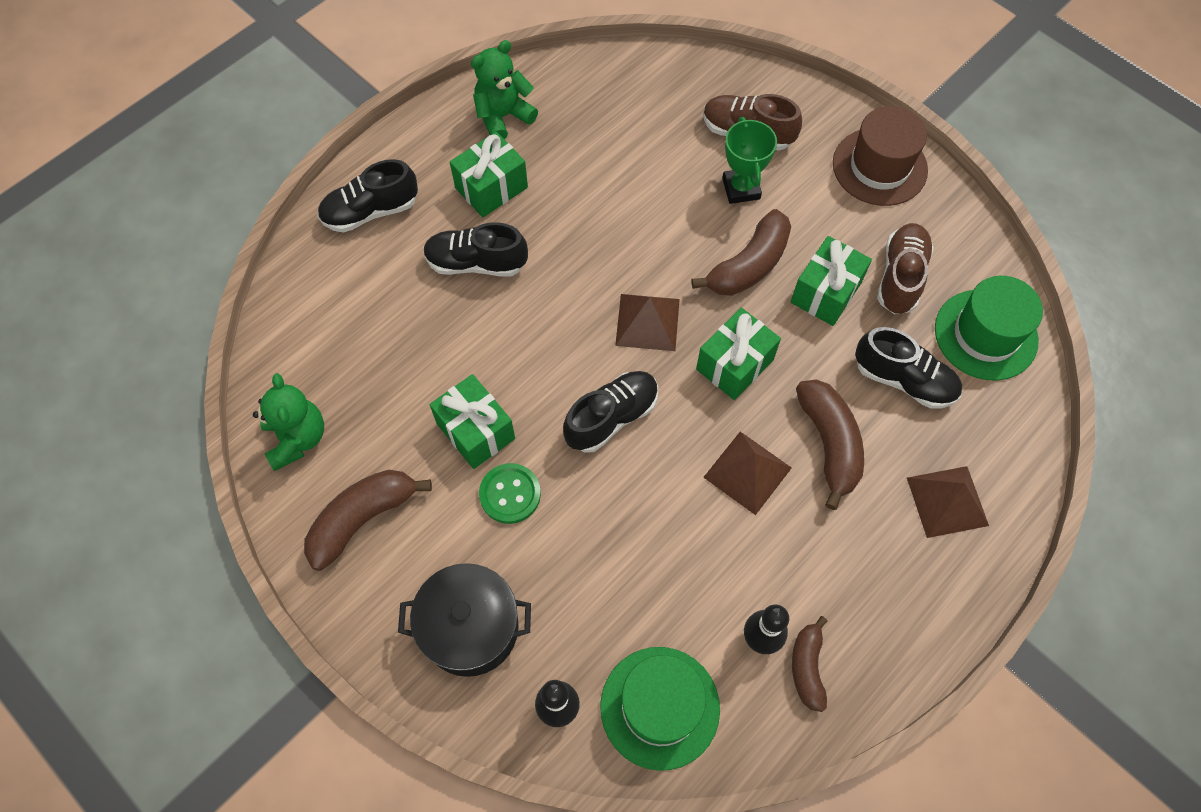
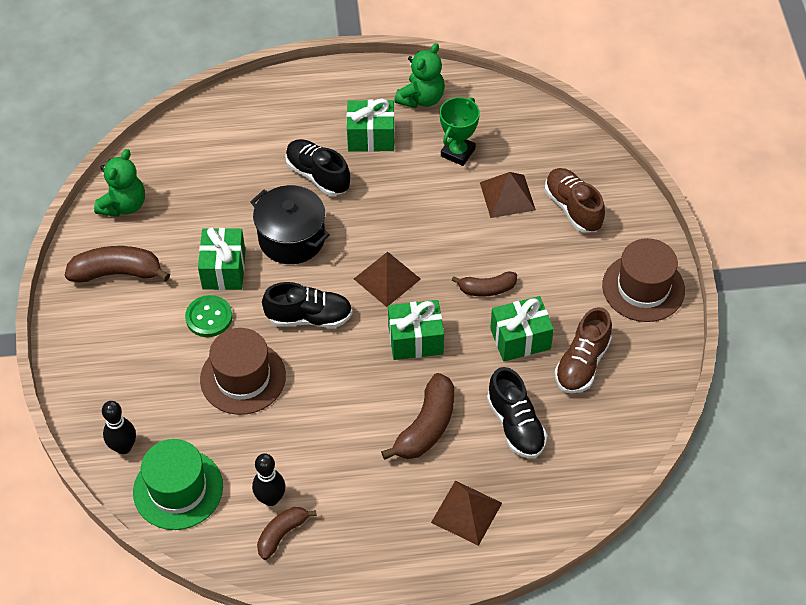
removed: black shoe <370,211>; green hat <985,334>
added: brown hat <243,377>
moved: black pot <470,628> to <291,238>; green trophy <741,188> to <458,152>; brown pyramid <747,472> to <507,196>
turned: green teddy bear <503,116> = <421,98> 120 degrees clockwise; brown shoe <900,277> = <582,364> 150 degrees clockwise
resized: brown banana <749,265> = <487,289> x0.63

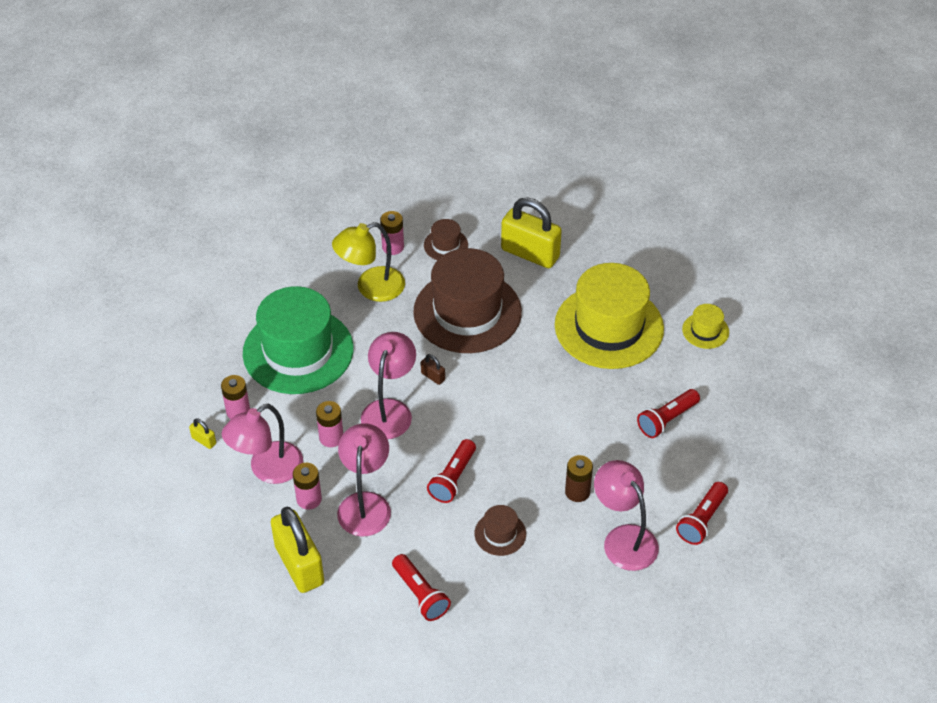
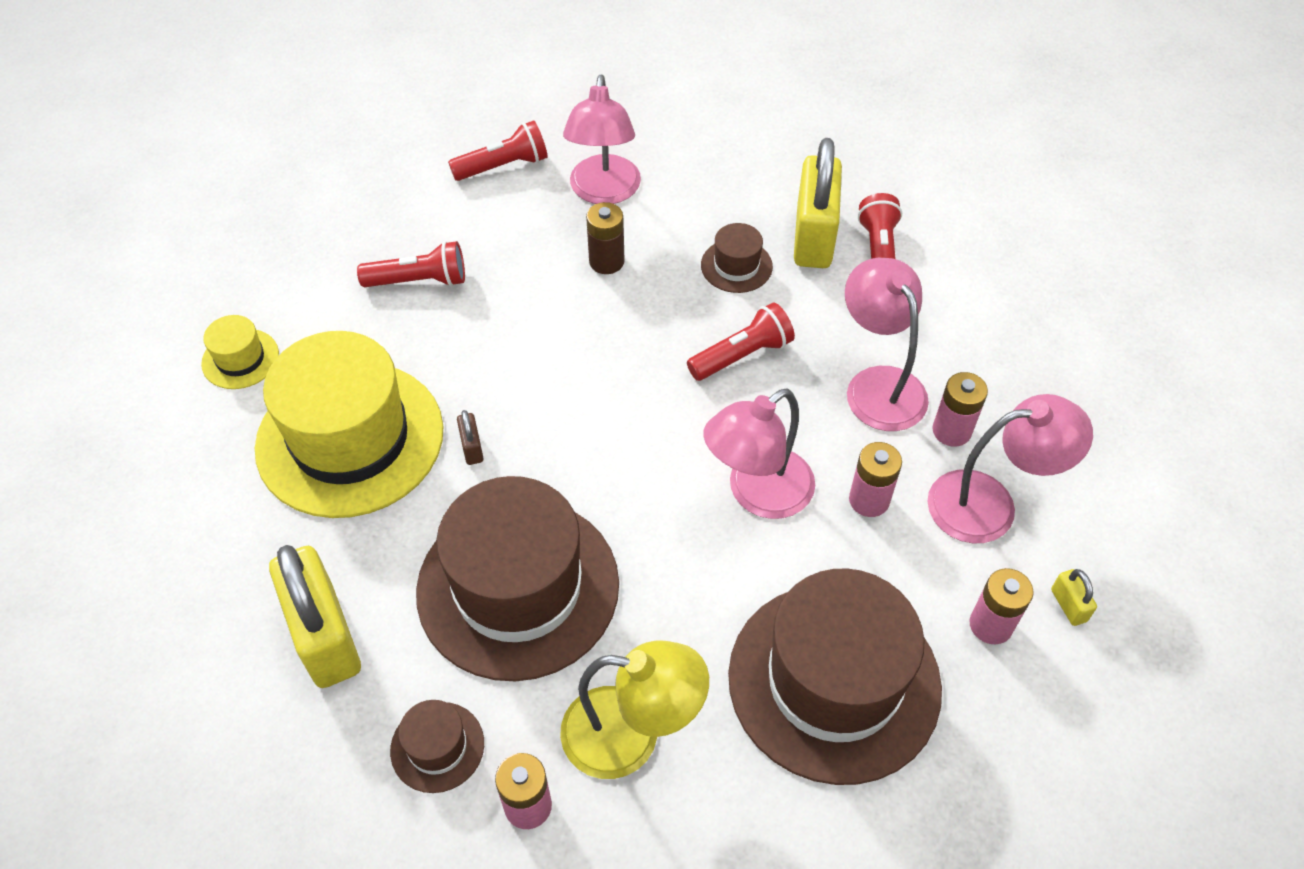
moved: brown padlock <433,376> to <472,448>; yellow padlock <299,565> to <813,237>
recoloured: green hat <298,351> to brown hat <834,681>
turned: pink lamp <365,504> = <878,385> 120 degrees clockwise

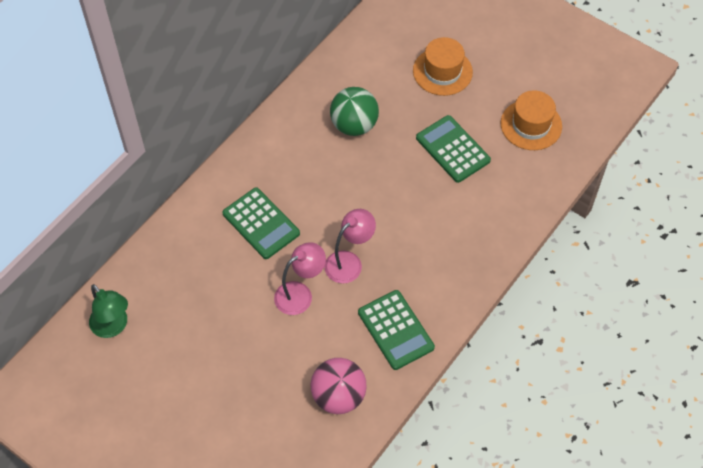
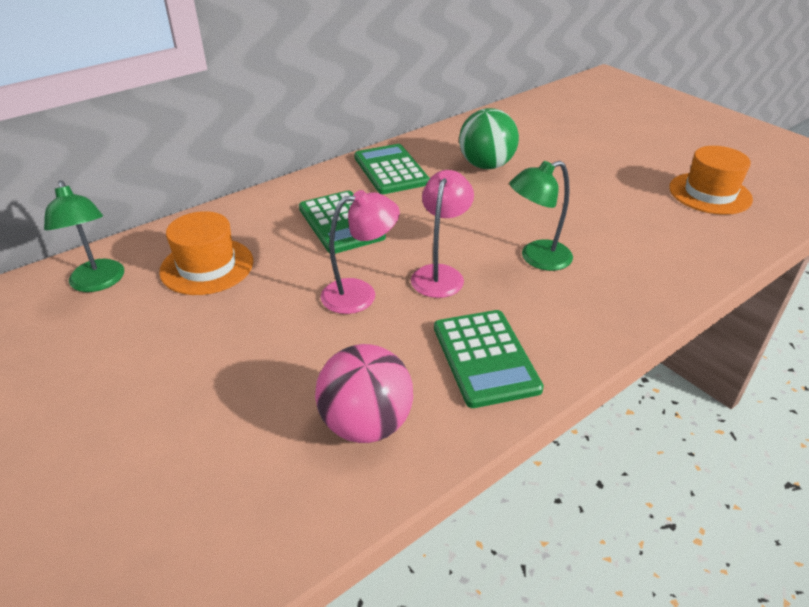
added: green lamp <536,258>
moved: orange hat <442,71> to <207,266>; green calculator <452,149> to <391,170>
turned: pink lamp <349,262> = <440,274> 45 degrees counterclockwise

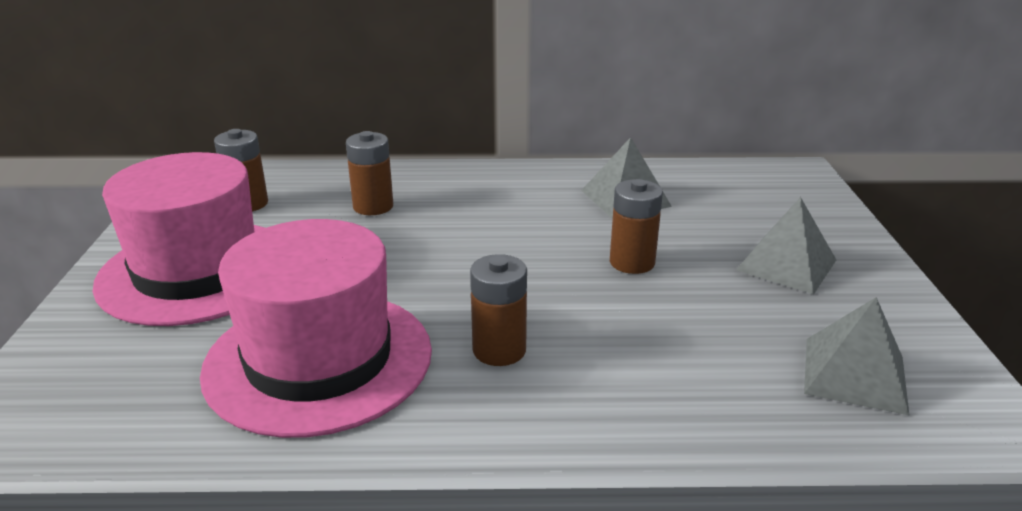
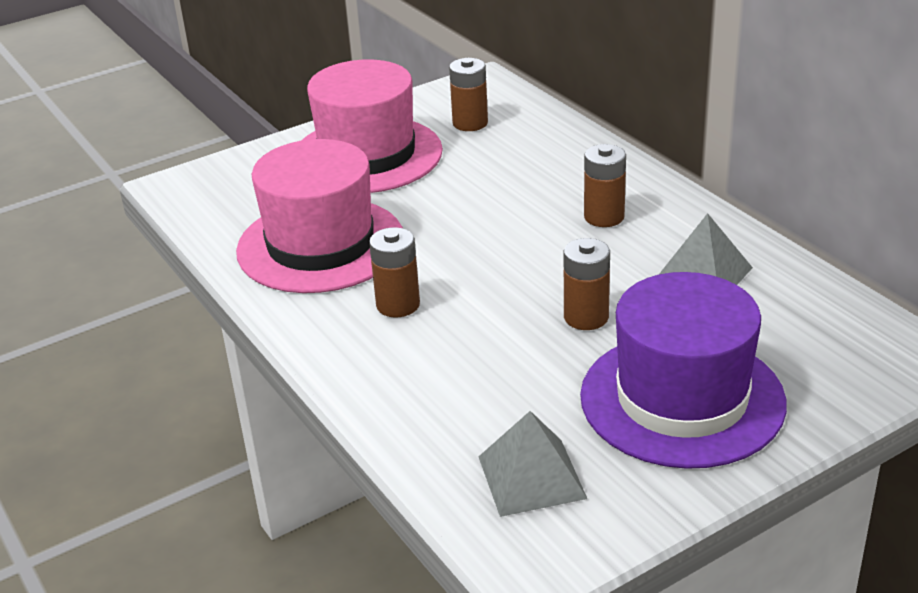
moved: brown battery <373,206> to <604,217>
replaced: grey pyramid <786,265> to purple hat <682,399>

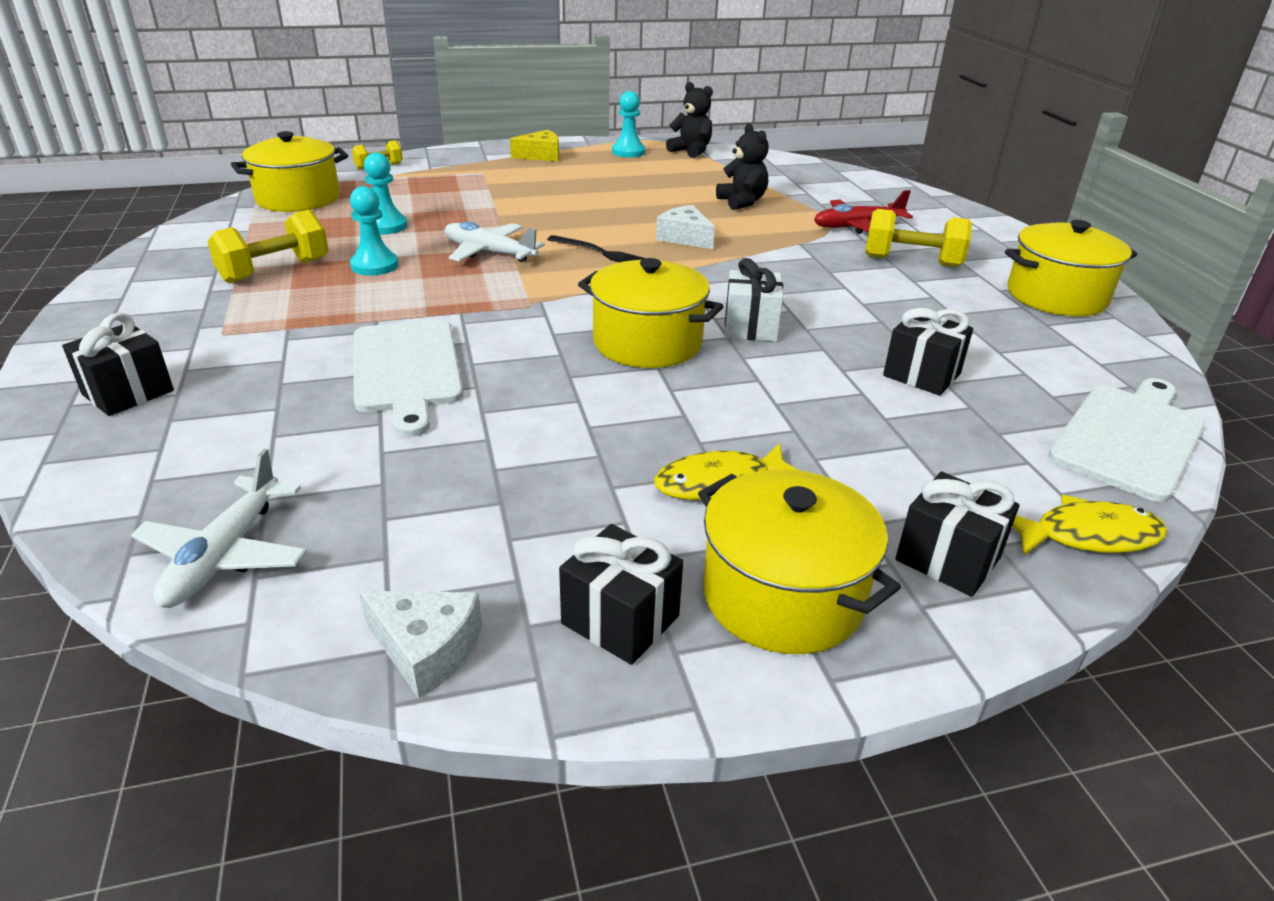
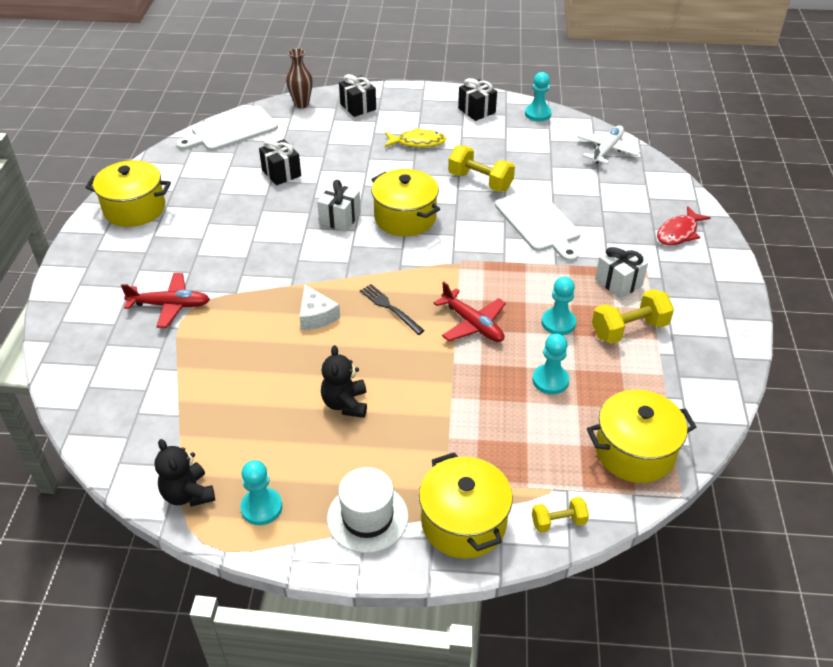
added: white gift <618,282>
moved: black teddy bear <742,202> to <345,404>; yellow pot <782,596> to <463,522>; yellow dumbbell <912,261> to <480,181>
replaced: yellow fish <1087,536> to brown vase <301,104>; yellow cheese <541,155> to white hat <367,517>; white cheese <426,649> to turquoise pawn <537,114>; black gift <128,393> to red fish <679,233>
recoloured: white plane <489,252> to red plane <472,324>
turned: white cutting board <407,369> = <539,222> 150 degrees clockwise

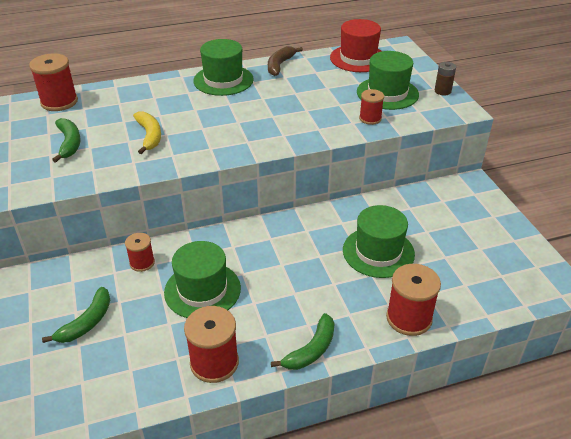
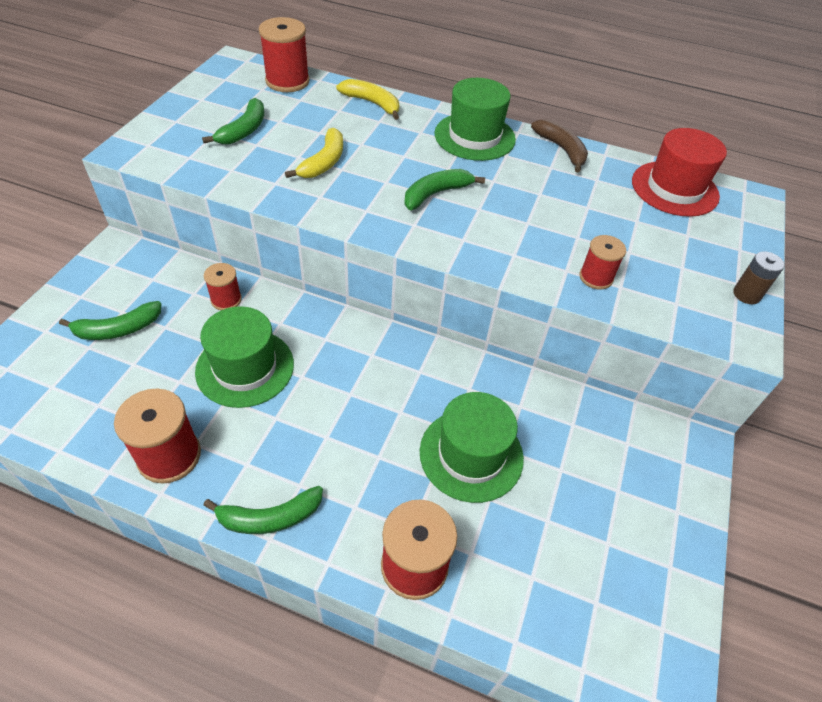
removed: green hat <387,93>
added: yellow banana <372,103>; green banana <436,194>
turned: brown banana <280,65> = <562,149> 90 degrees clockwise

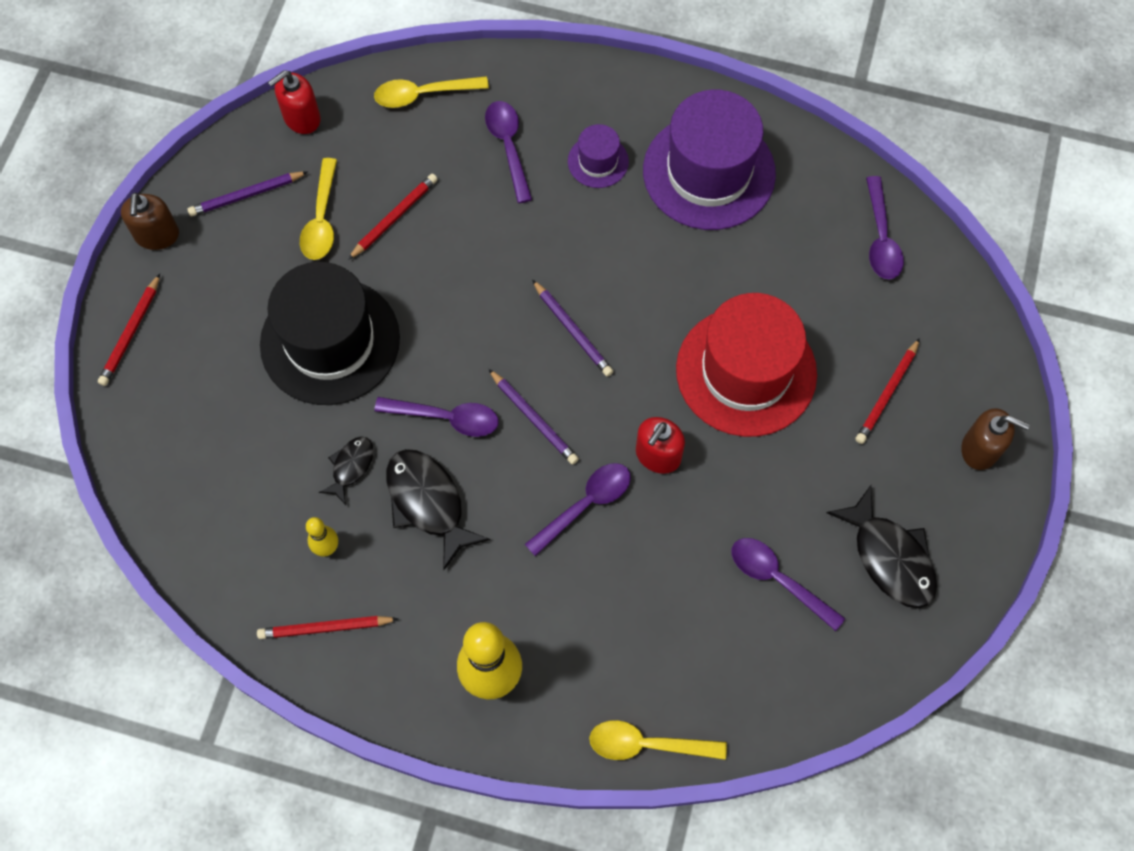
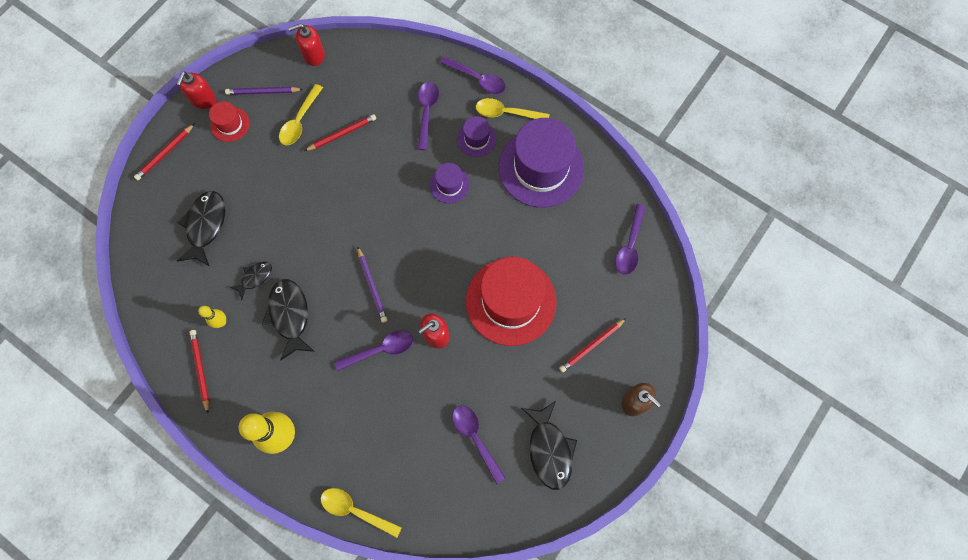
removed: black hat <330,341>; purple pencil <572,331>
added: black fish <205,226>; red hat <230,124>; purple hat <449,185>
moved: purple spoon <446,418> to <477,79>; yellow spoon <423,94> to <506,113>
recoloured: brown soap dispenser <157,235> to red soap dispenser <203,99>
turned: red pencil <325,628> = <201,369> 60 degrees clockwise

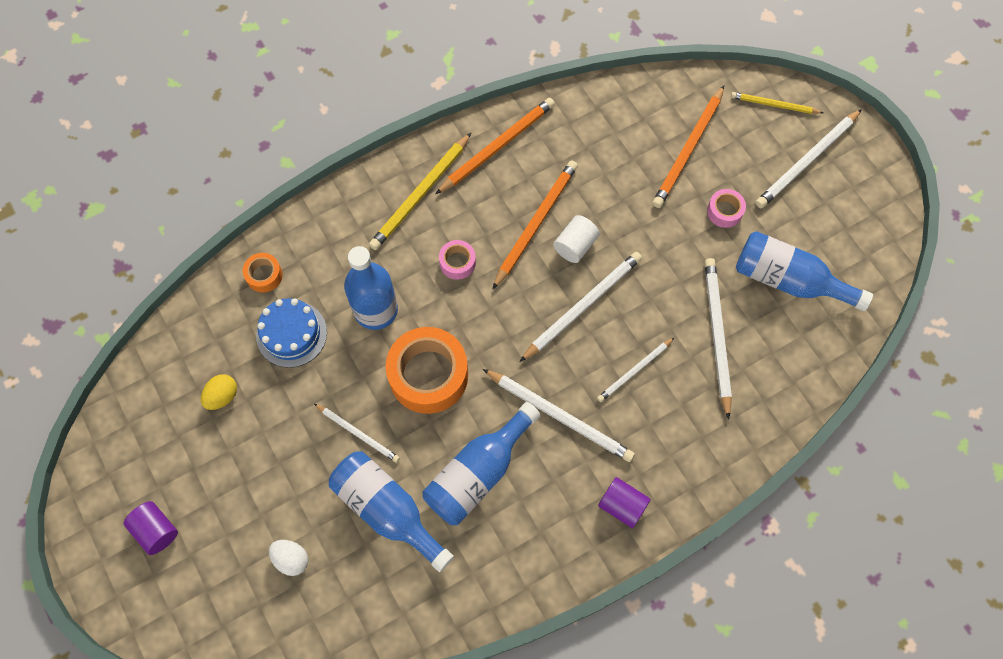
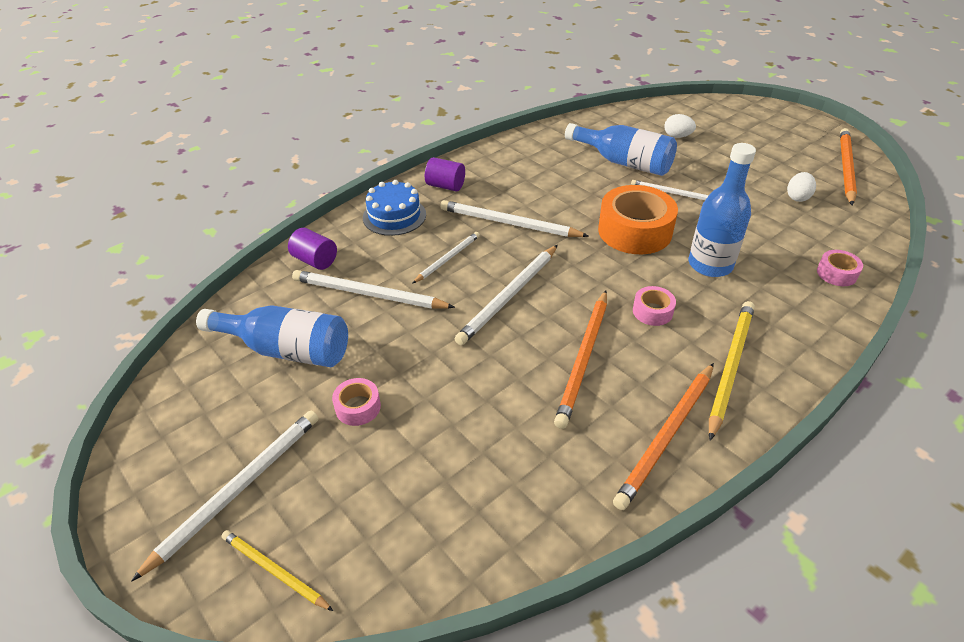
removed: blue bottle <478,473>; white cylinder <575,245>
moved: purple cylinder <156,530> to <315,260>; blue cake <291,334> to <394,216>; orange pencil <688,149> to <845,168>
recoloured: yellow egg <222,396> to white egg <797,197>; orange tape <264,275> to pink tape <836,273>
turned: yellow pencil <774,105> = <274,571> 150 degrees counterclockwise; white pencil <716,335> = <369,294> 120 degrees clockwise

